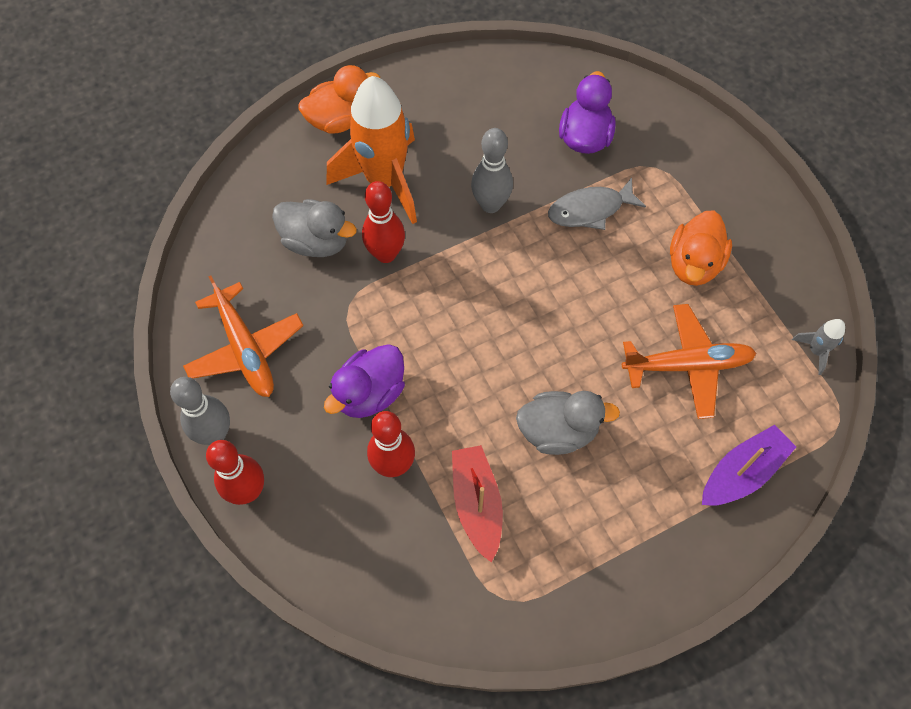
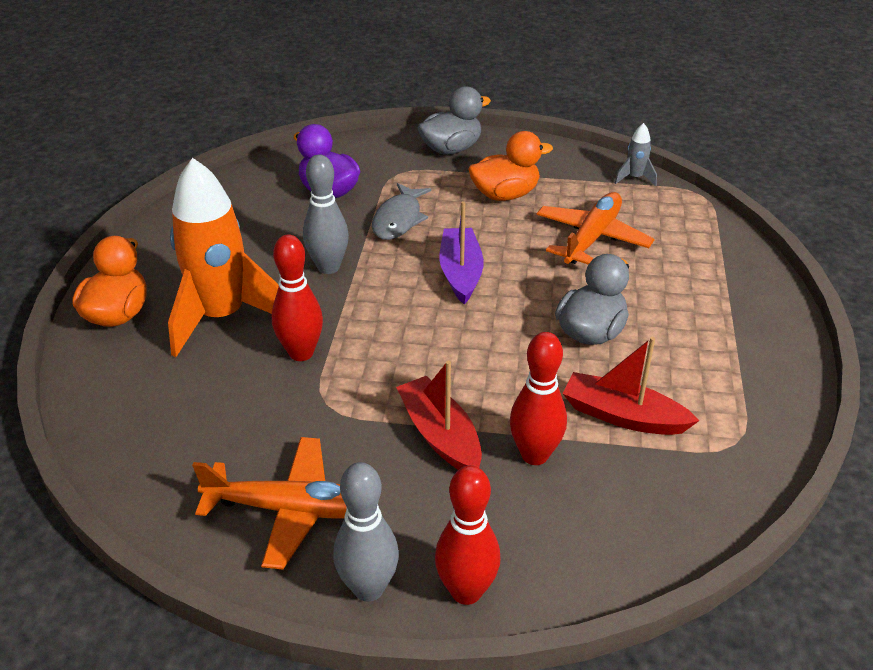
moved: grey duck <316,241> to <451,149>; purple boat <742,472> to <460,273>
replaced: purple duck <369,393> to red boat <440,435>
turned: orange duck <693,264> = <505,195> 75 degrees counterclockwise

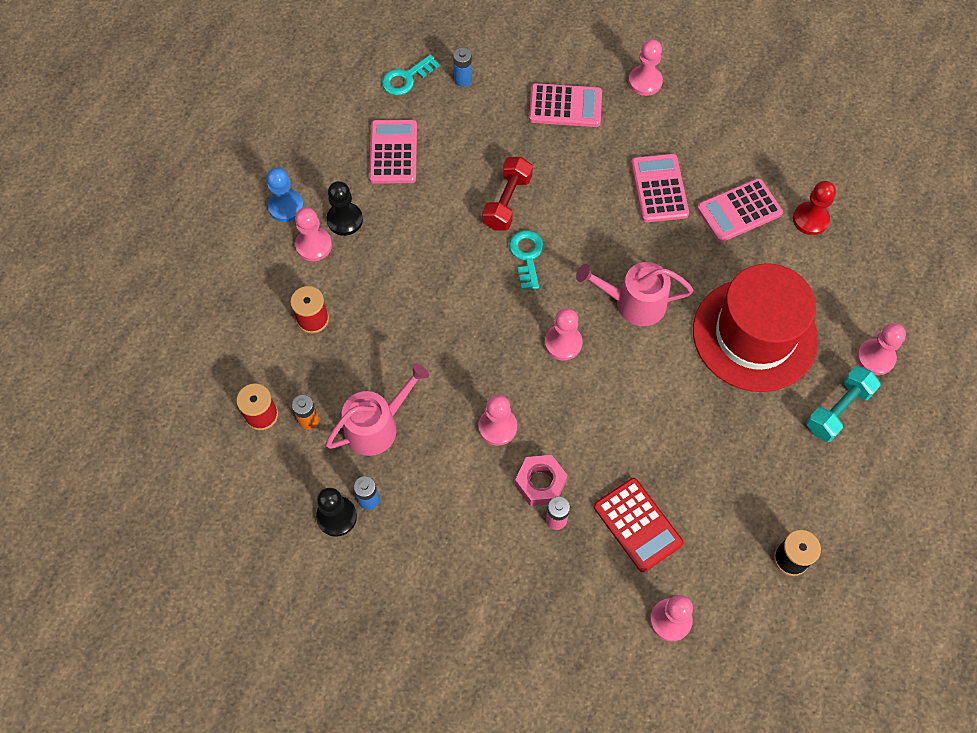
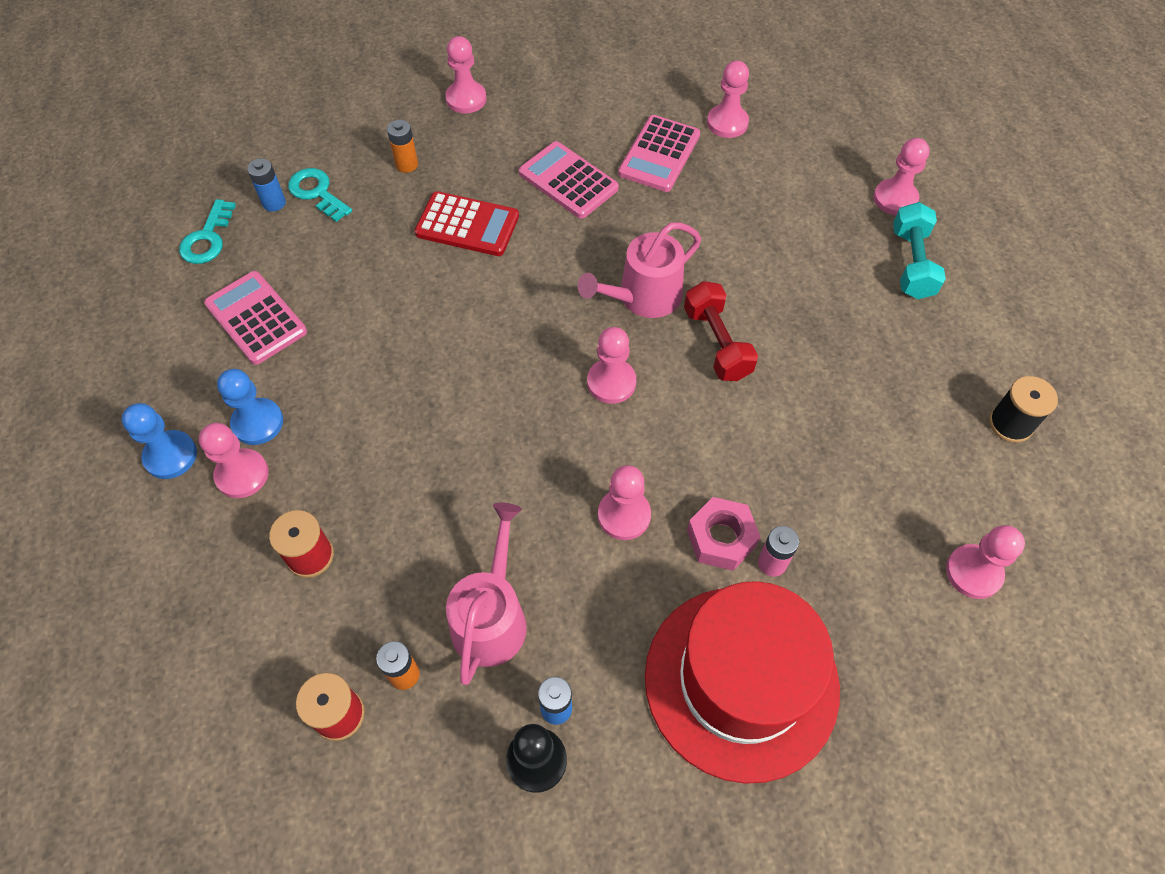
moved: turquoise key <526,256> to <317,193>; red calculator <637,525> to <467,225>; red hat <754,335> to <741,681>; red dumbbell <507,202> to <717,343>
replaced: pink calculator <565,106> to orange battery <407,164>
recoloured: black pawn <345,220> to blue pawn <258,423>; red pawn <810,219> to pink pawn <727,123>

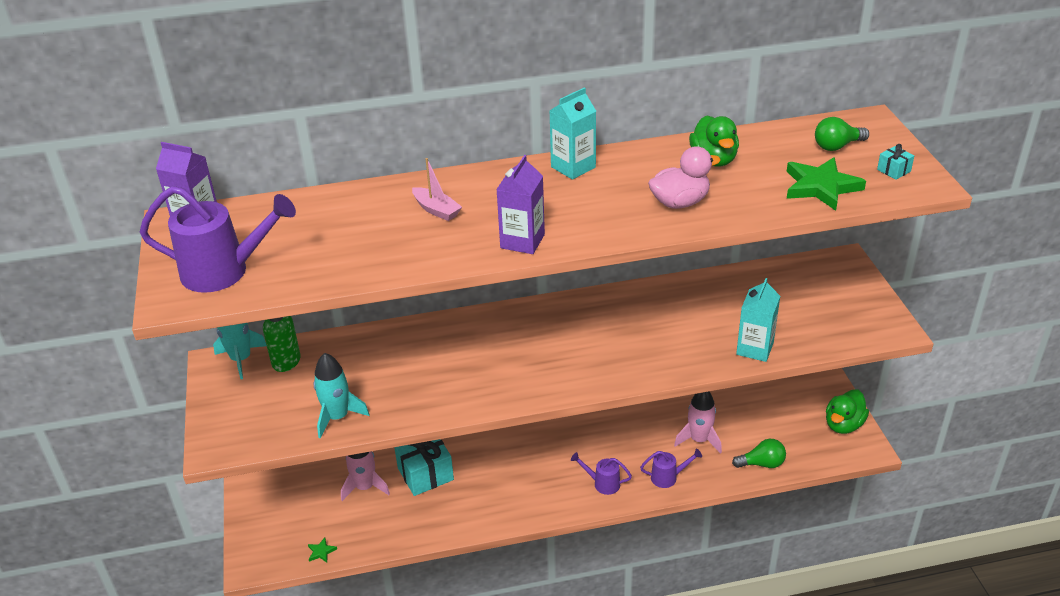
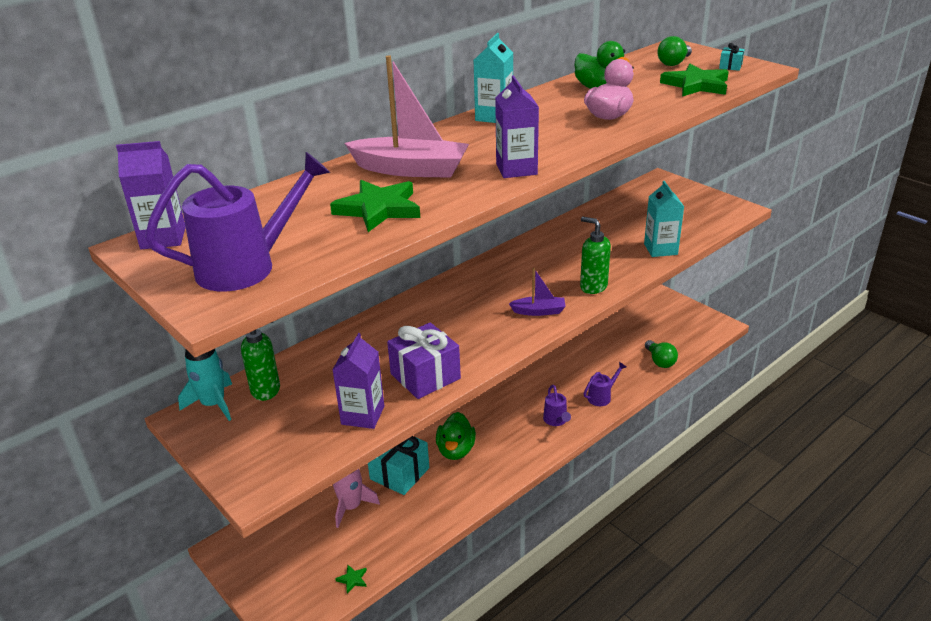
removed: pink rocket <699,440>
added: green star <379,209>; purple gift <425,376>; purple boat <539,311>; green soap dispenser <593,287>
moved: green duck <843,425> to <456,450>
replaced: turquoise rocket <337,417> to purple carton <363,415>
turned: purple watering can <602,483> = <556,421> 90 degrees counterclockwise; green light bulb <762,463> = <660,361> 105 degrees clockwise
resized: pink boat <436,210> = <410,169> x1.92

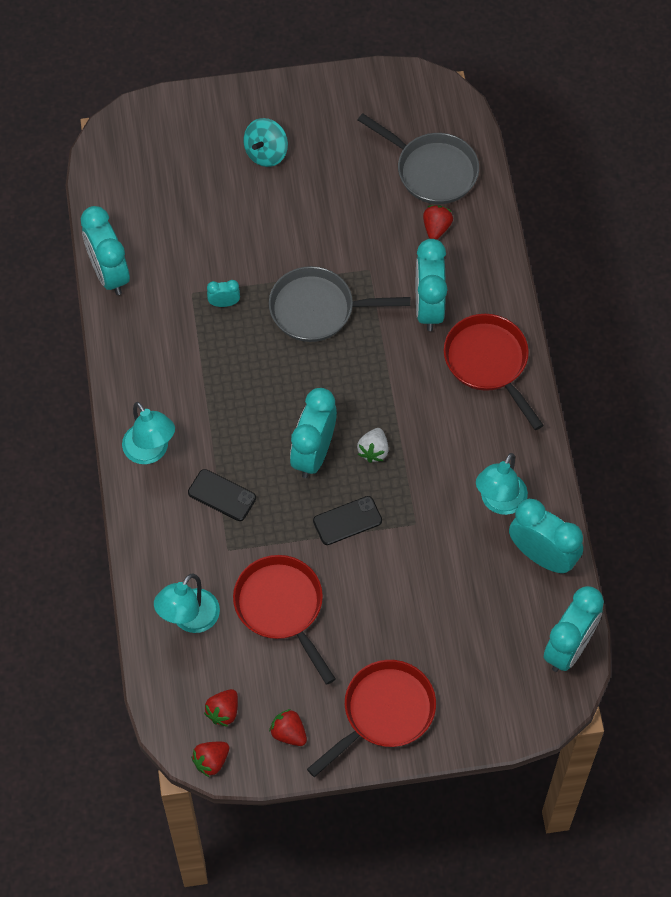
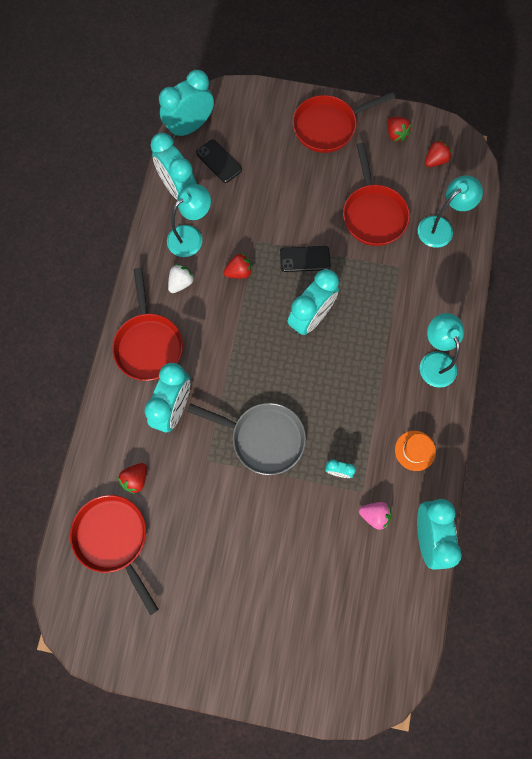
removed: turquoise spinning top <266,153>
added: pink strawberry <374,515>; orange hat <415,450>
moved: white strawberry <373,451> to <181,283>; black phone <222,495> to <219,161>; red strawberry <211,761> to <239,272>
recoloured: grey pan <432,170> to red pan <114,539>

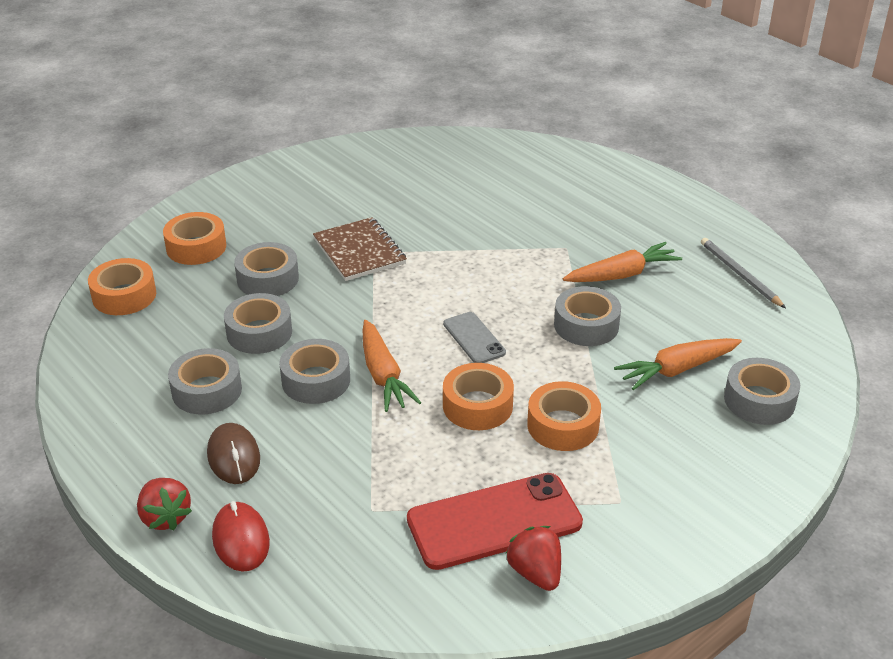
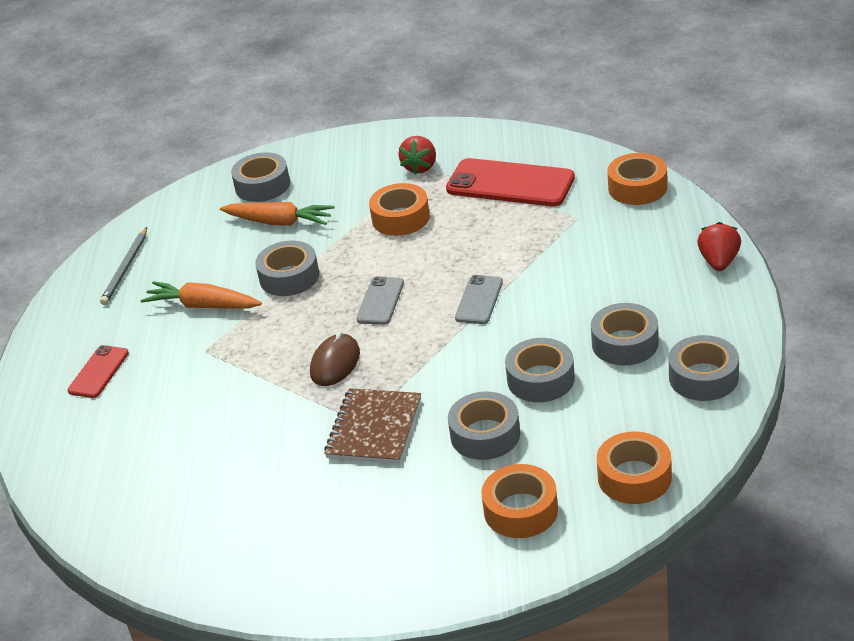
removed: red mouse <240,539>
added: red phone <98,372>
moved: brown mouse <234,456> to <335,363>; red strawberry <535,573> to <420,167>; orange tape <477,406> to <637,188>; grey tape <316,380> to <703,377>
replaced: orange carrot <383,375> to grey phone <479,300>

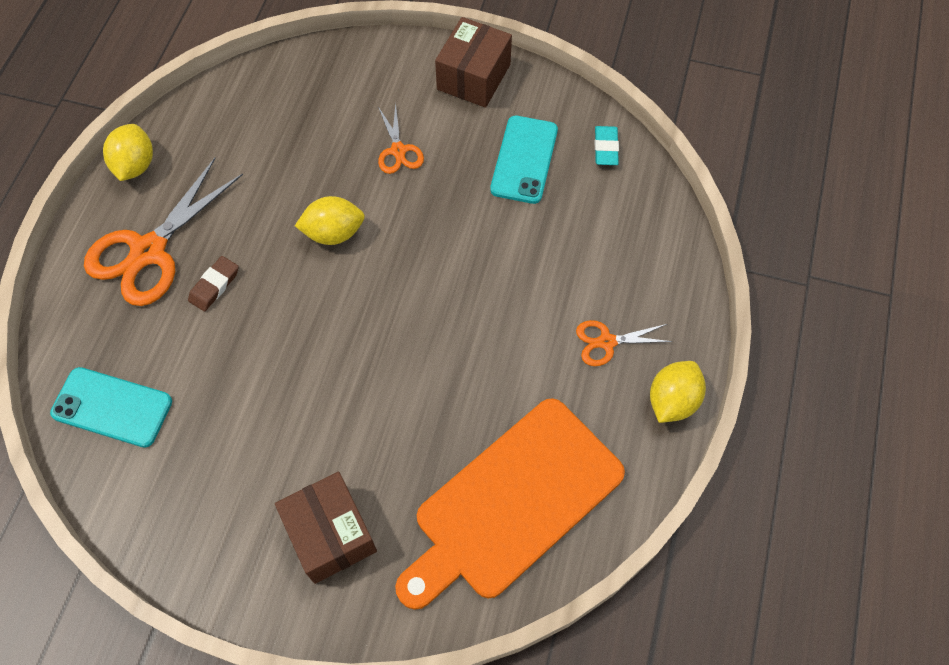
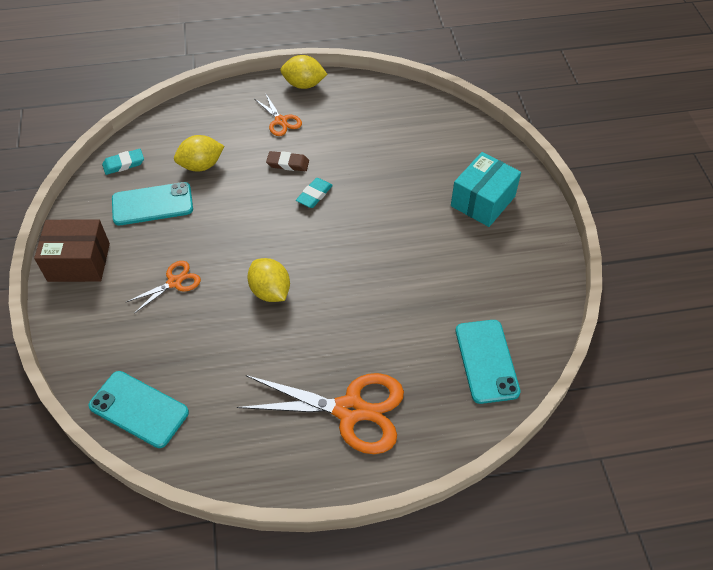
removed: orange cutting board <512,502>
added: turquoise phone <139,409>; turquoise eraser <314,195>
moved: yellow lemon <135,165> to <201,165>; brown eraser <214,285> to <288,163>
recoloured: brown box <330,534> to turquoise box <482,201>

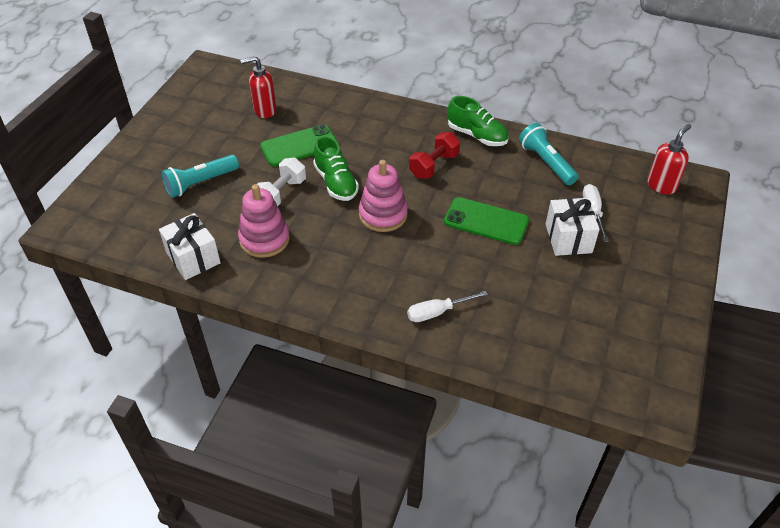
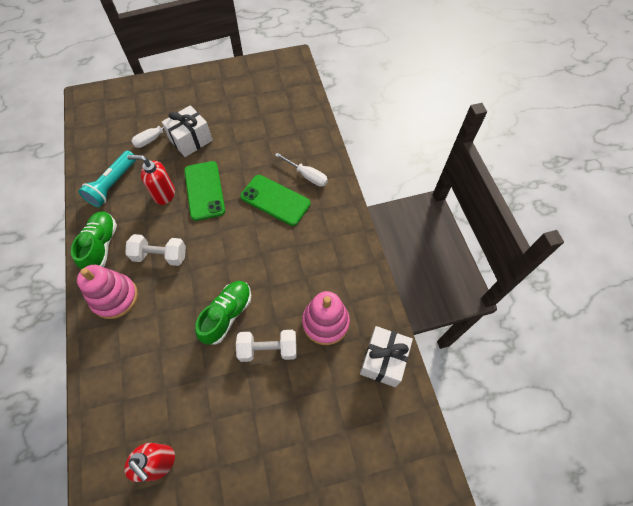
removed: turquoise flashlight <200,183>
moved: pink stacking toy <383,214> to <115,297>; red soap dispenser <661,185> to <164,194>; green phone <299,146> to <275,200>
recoloured: red dumbbell <434,165> to white dumbbell <160,255>

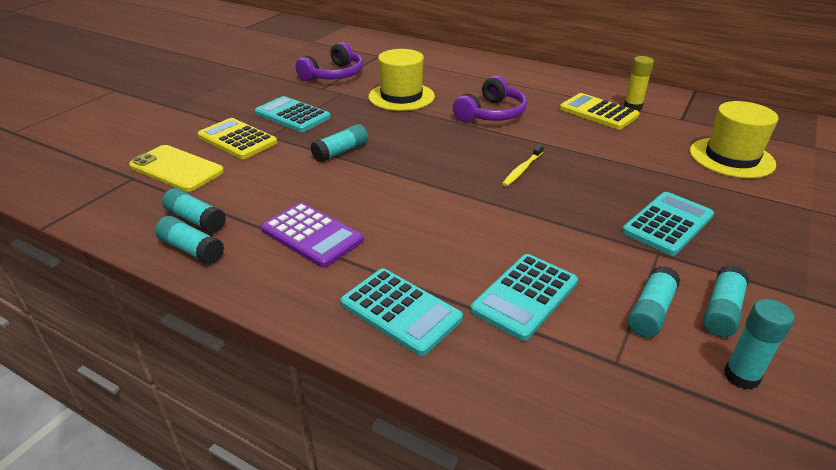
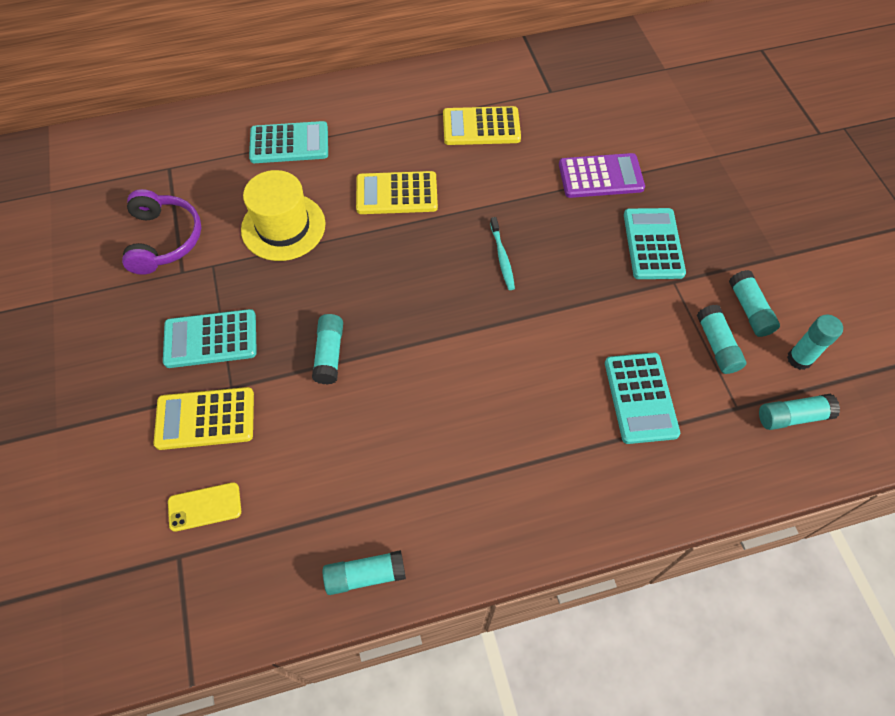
removed: yellow glue stick <632,107>; yellow hat <731,158>
moved: turquoise calculator <400,311> to <289,143>; purple calculator <312,235> to <600,176>; turquoise glue stick <196,220> to <792,416>
replaced: purple headphones <491,113> to yellow calculator <396,194>
recoloured: yellow toothbrush <522,170> to turquoise toothbrush <502,257>
resized: yellow phone <176,169> = <205,507> x0.61

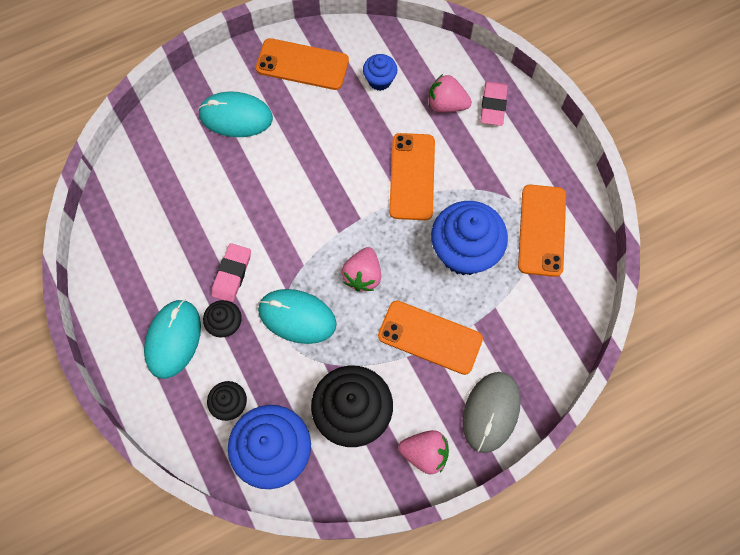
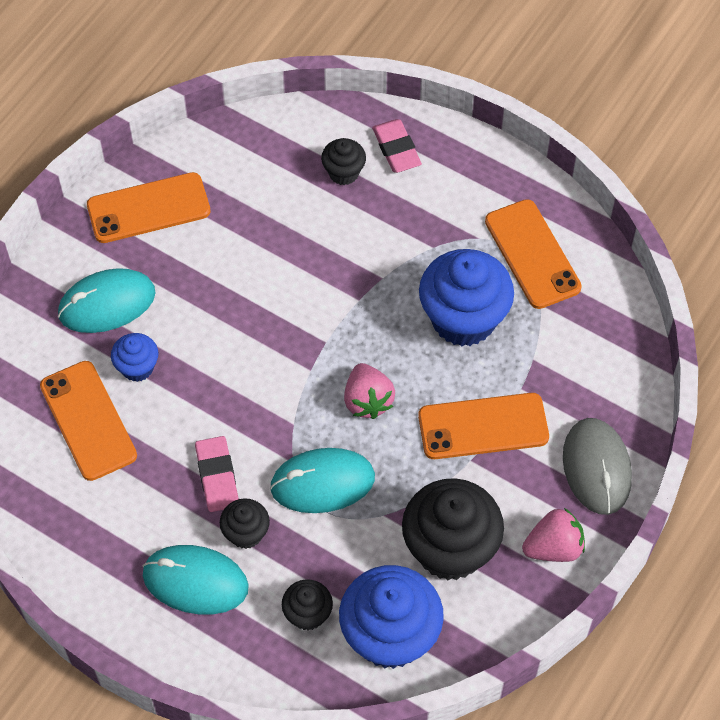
moved: orange phone <412,176> to <88,420>; blue cupcake <379,80> to <137,367>
replaced: pink strawberry <446,104> to black cupcake <343,172>
turned: turquoise mouse <173,339> = <195,581> 60 degrees counterclockwise

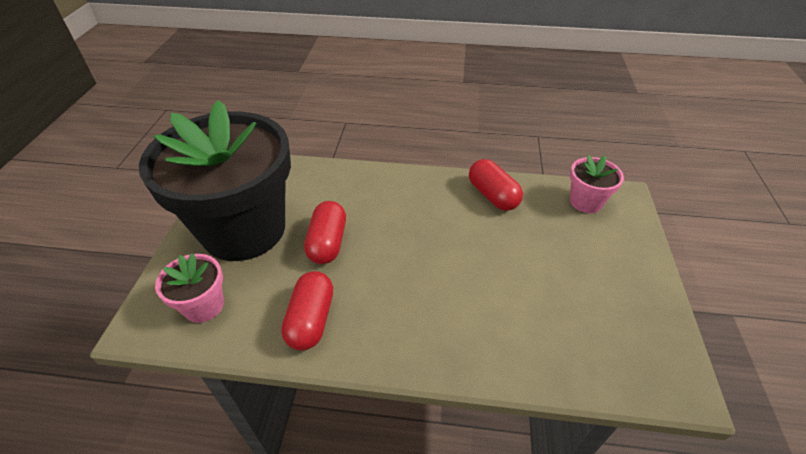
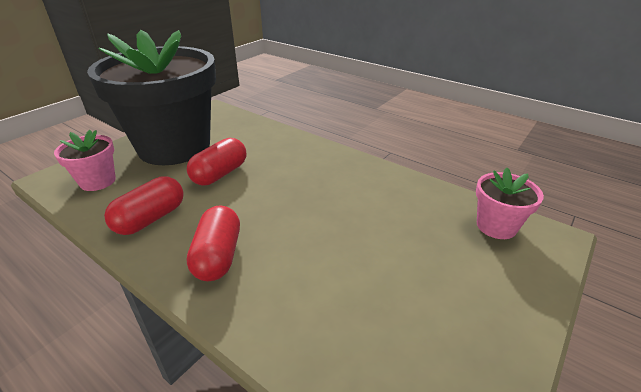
moved: red capsule <492,195> to <218,256>

